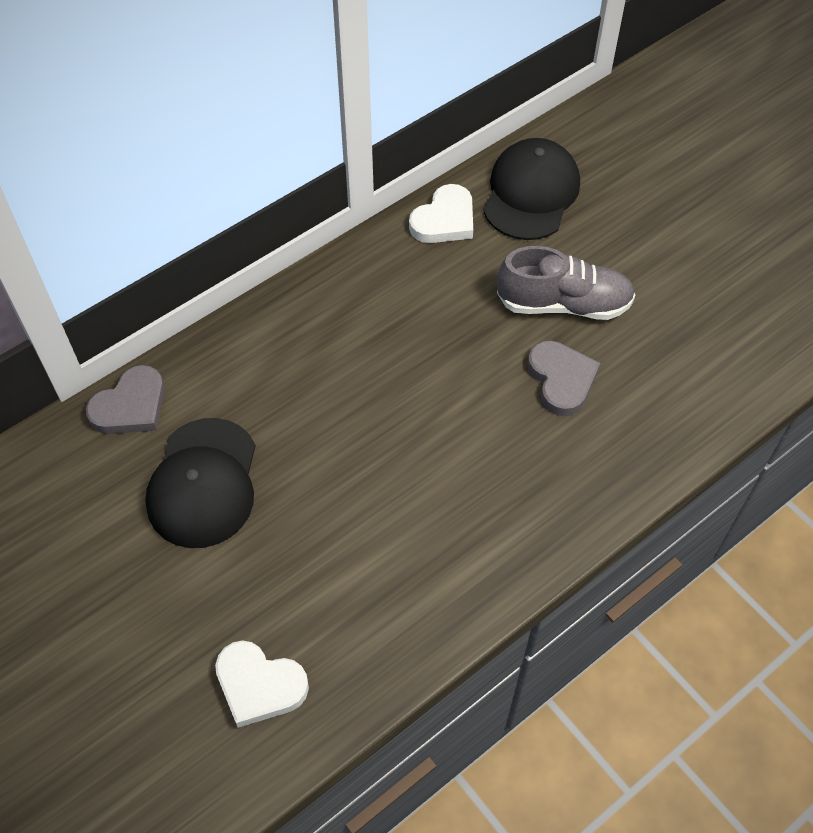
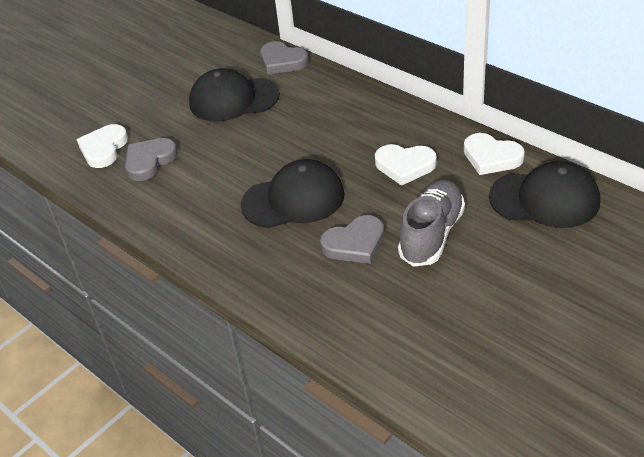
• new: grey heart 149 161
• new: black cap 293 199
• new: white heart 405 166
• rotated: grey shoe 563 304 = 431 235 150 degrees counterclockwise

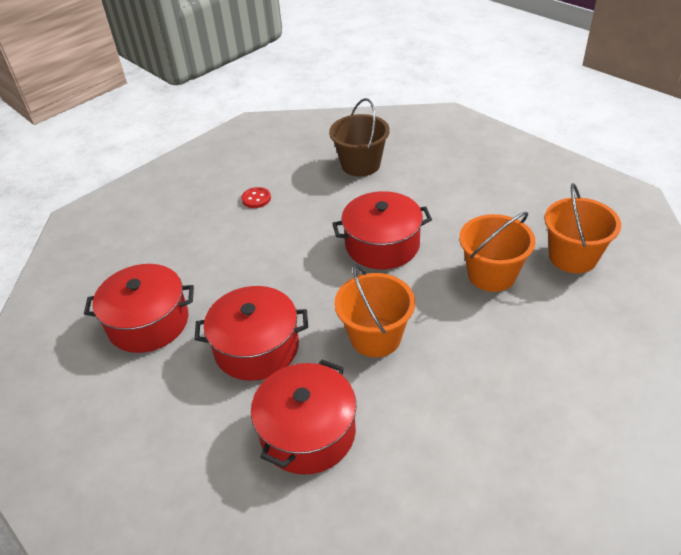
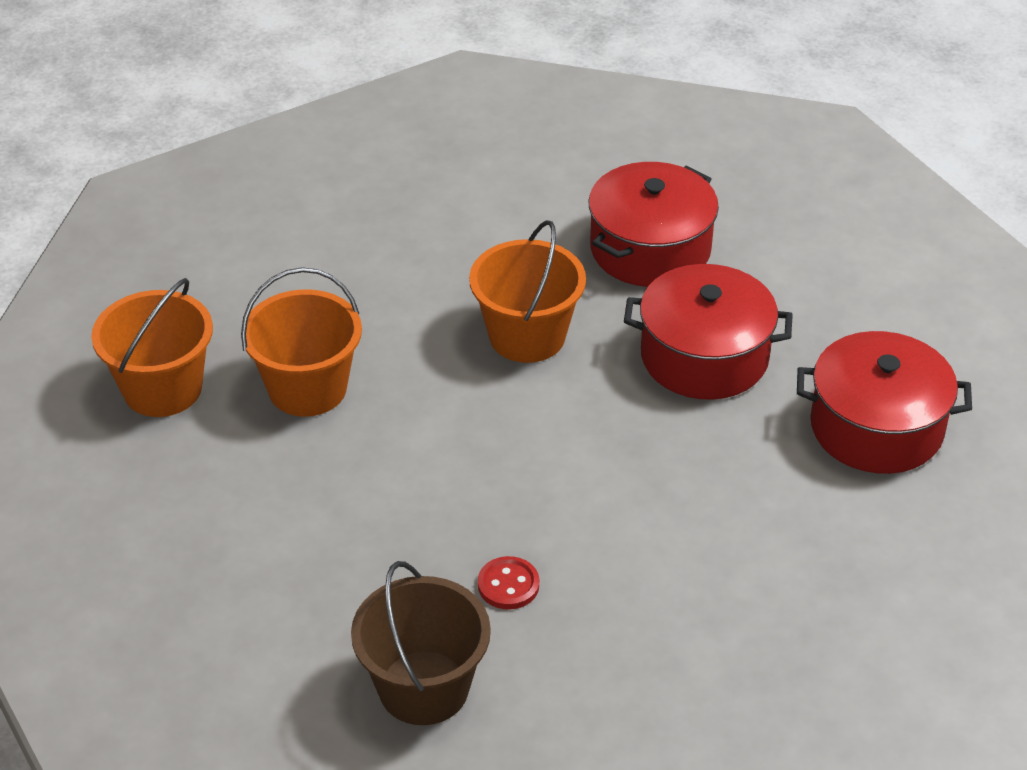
• gone: red pot 382 245
• shifted: red button 256 199 to 508 585

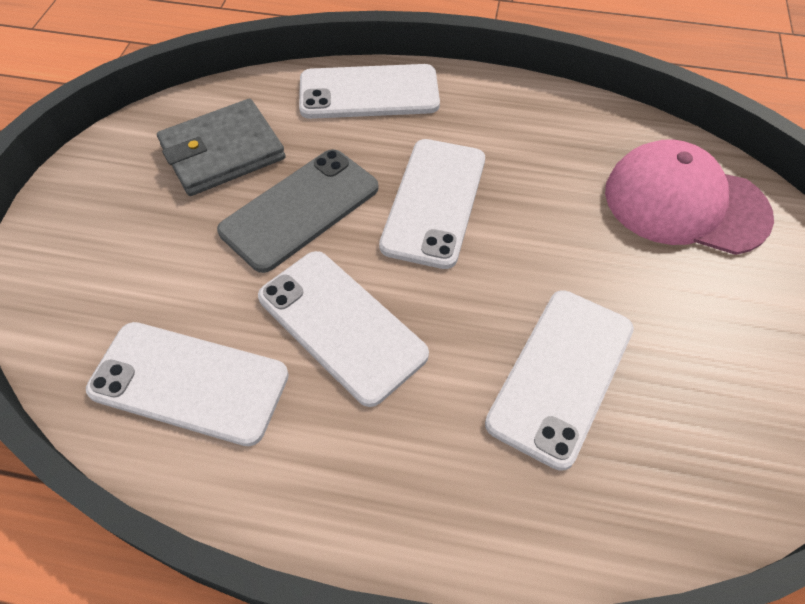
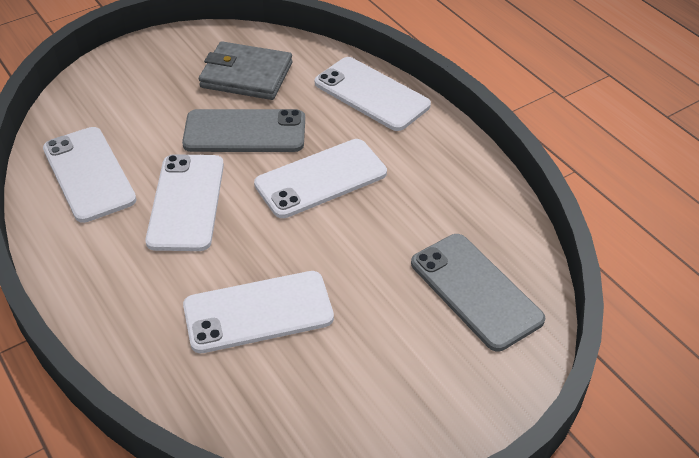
• swapped: pink cap 685 203 to grey phone 475 291

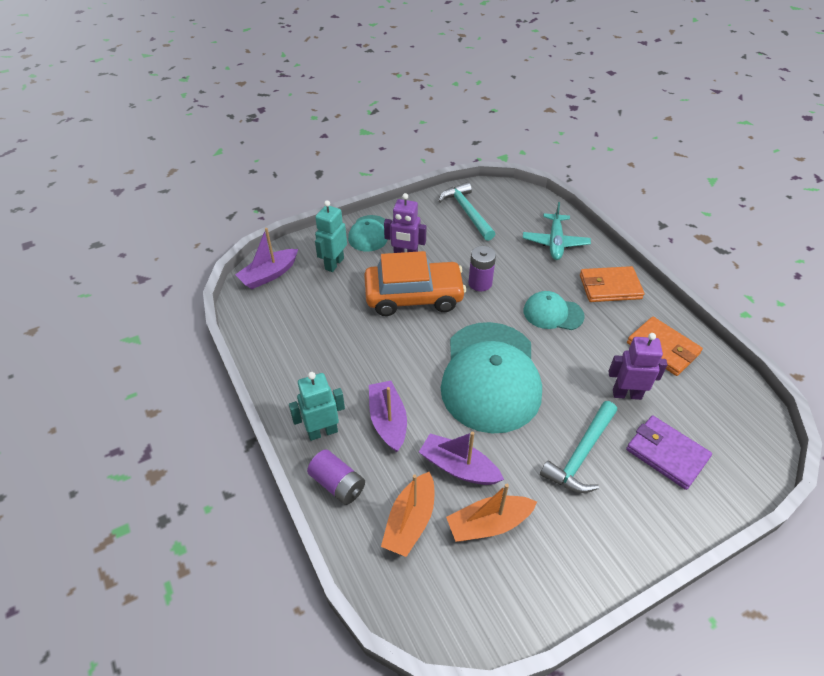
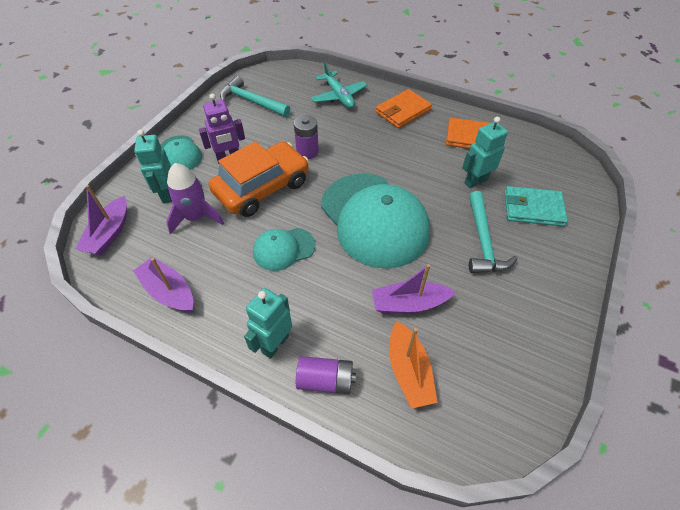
• gone: orange boat 489 524
• new: purple rocket 196 217
• shifted: purple boat 388 421 to 169 292
• shifted: turquoise cap 553 313 to 283 249
• repainted: purple robot 626 394 to turquoise robot 475 181
• repainted: purple wallet 666 454 to turquoise wallet 533 209

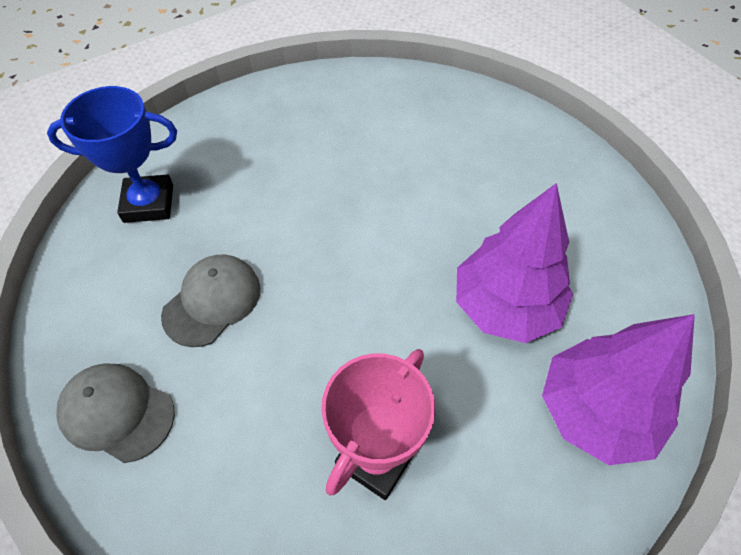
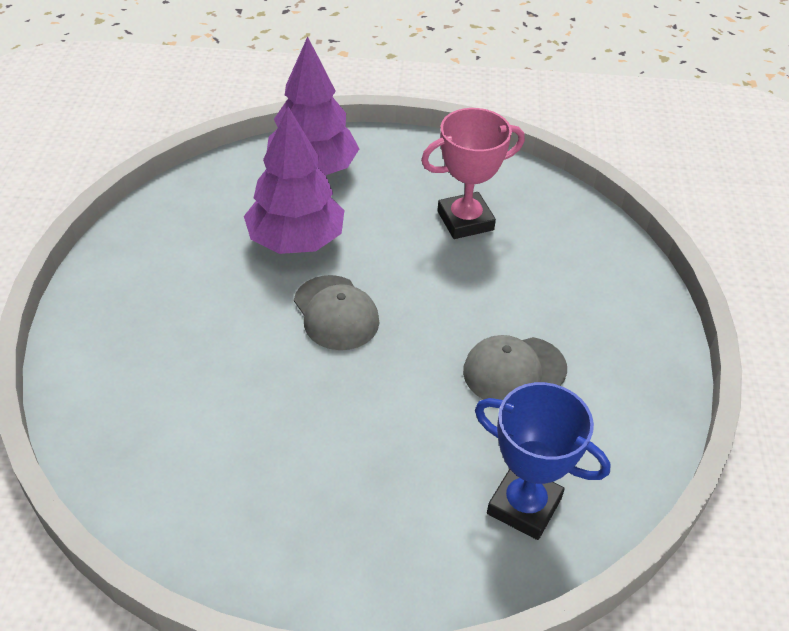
• shifted: grey cap 117 412 to 336 313

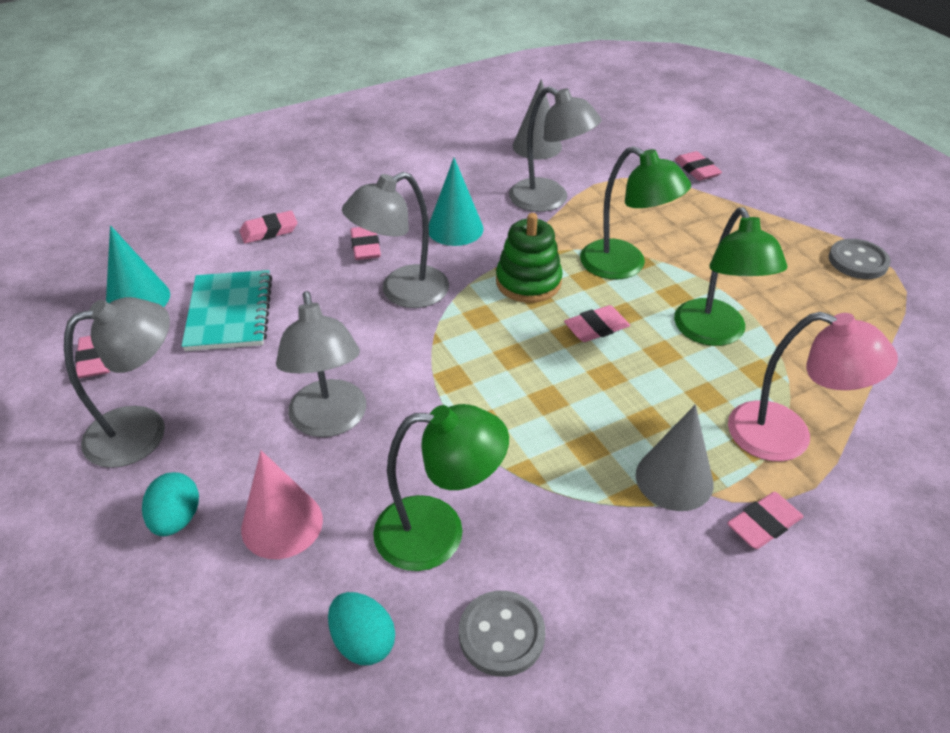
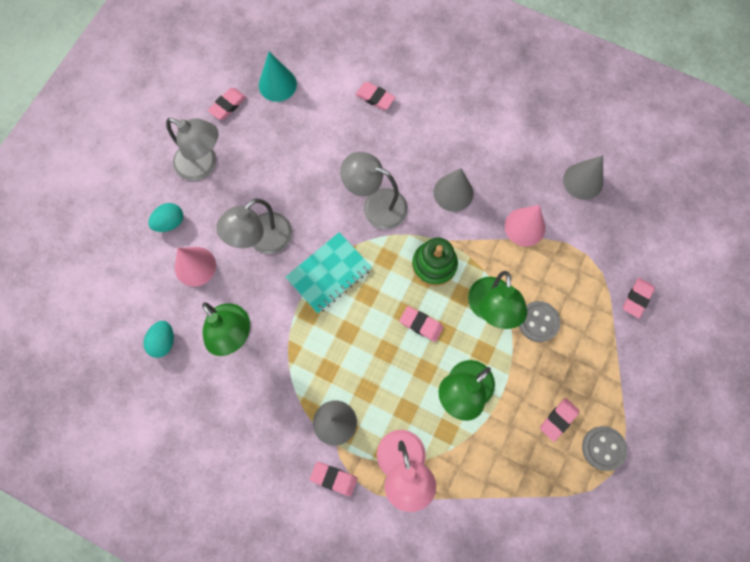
• shifted: turquoise notebook 230 313 to 329 273
• shifted: pink eraser 365 247 to 558 419
• shifted: grey button 501 635 to 538 322
• swapped: grey lamp 549 200 to pink cone 525 227
• repainted: turquoise cone 455 229 to grey cone 453 193

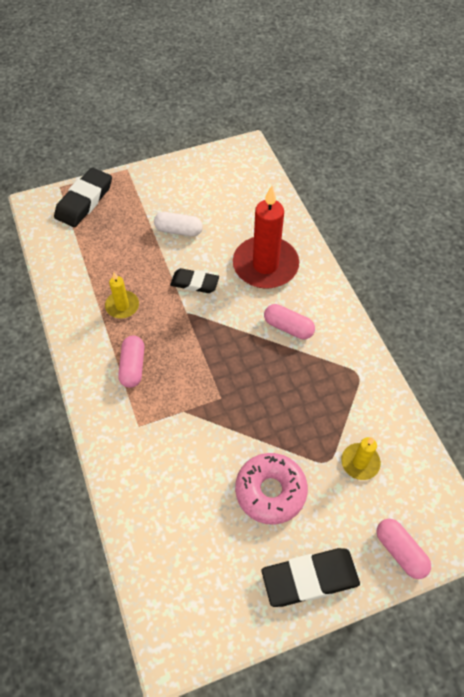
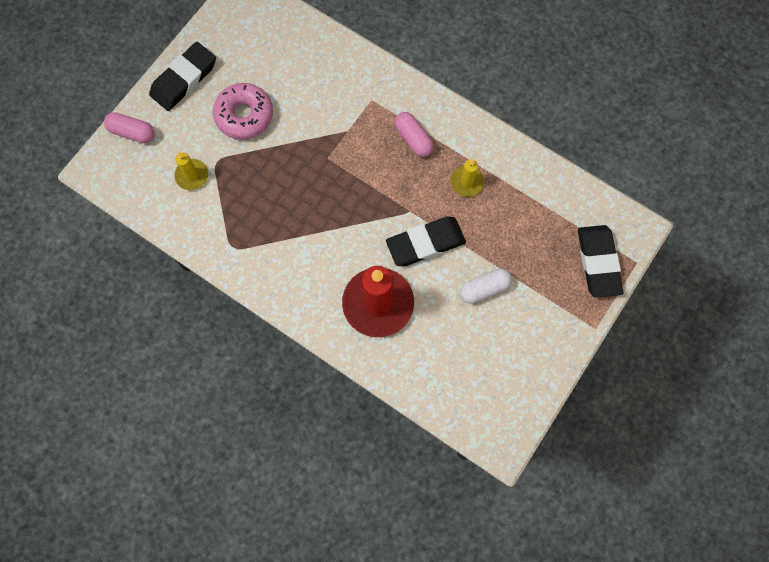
• gone: pink capsule 288 327
• scaled: black eraser 194 283 = 425 243 x1.56

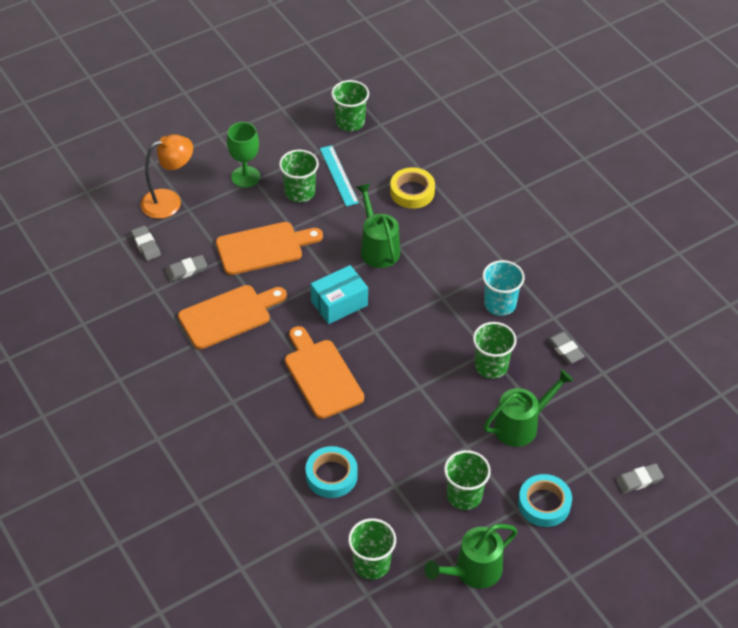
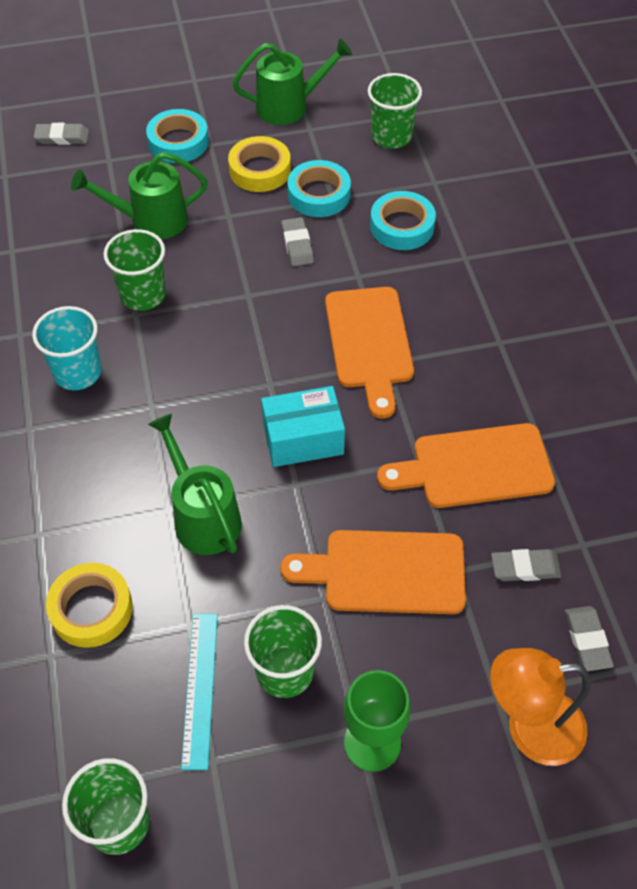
• new: turquoise tape 319 194
• shifted: grey eraser 565 349 to 297 245
• swapped: green cup 464 495 to yellow tape 260 170
• rotated: green watering can 378 247 = 202 516 150 degrees clockwise

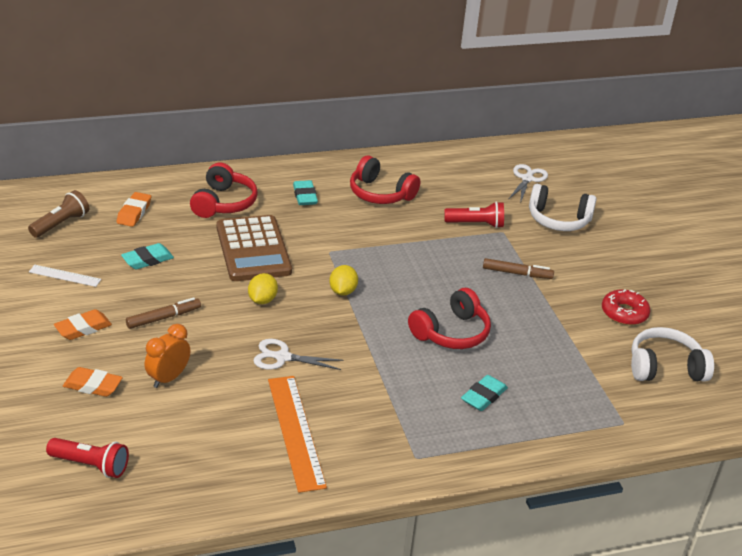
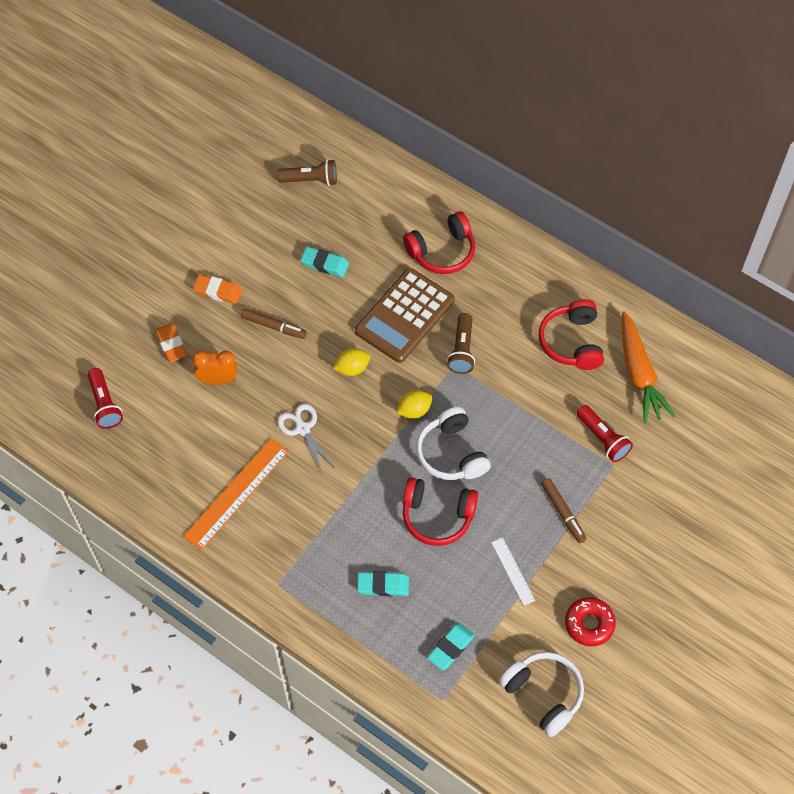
• gone: orange eraser 134 213
• gone: white scissors 527 179
• new: brown flashlight 462 350
• new: orange carrot 639 374
• shifted: white ruler 65 275 to 513 571
• shifted: turquoise eraser 305 196 to 450 648
• shifted: white headphones 558 219 to 452 453

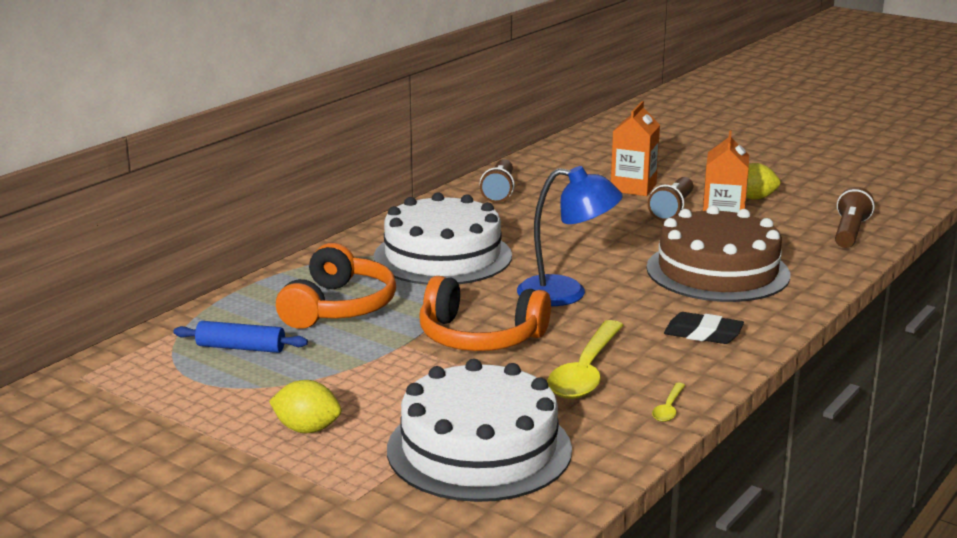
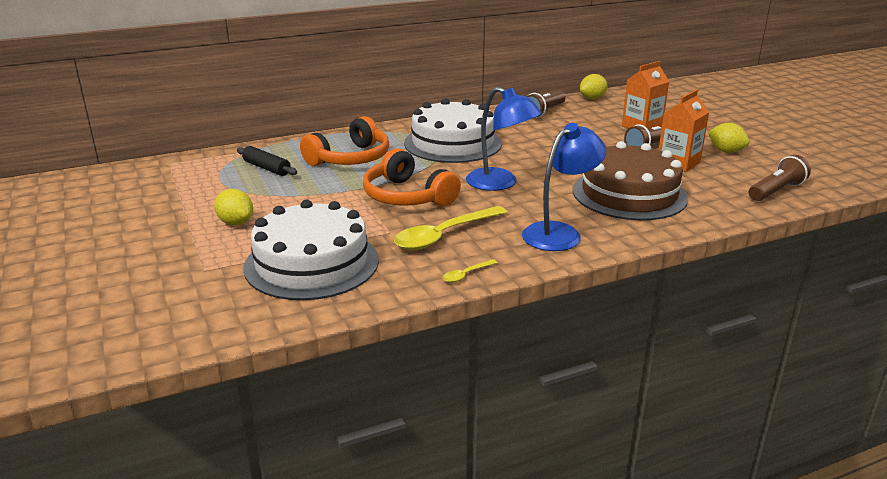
• new: yellow lemon 592 98
• swapped: black eraser 703 334 to blue lamp 559 233
• repainted: blue rolling pin 241 347 to black rolling pin 267 168

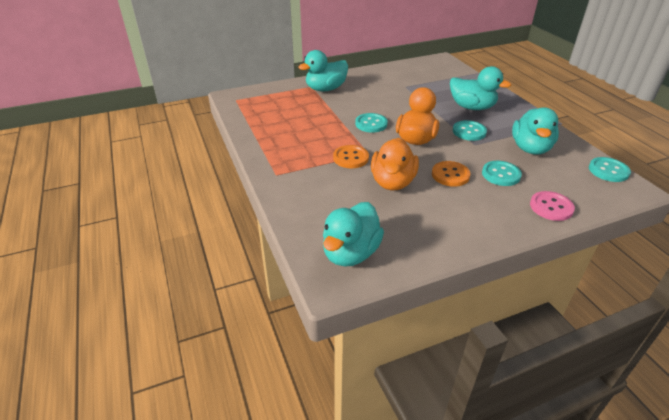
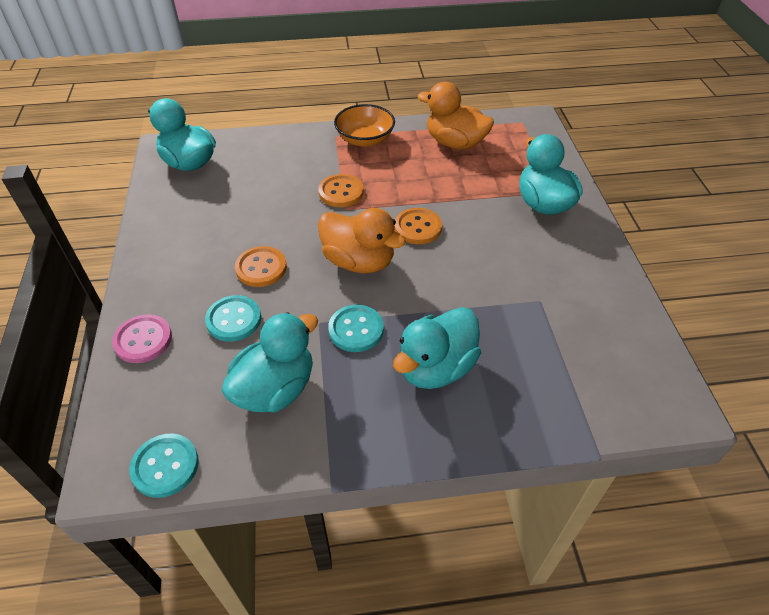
• new: orange bowl 365 139
• shifted: orange duck 392 182 to 455 143
• repainted: turquoise button 371 124 to orange button 418 227
• rotated: turquoise duck 530 148 = 275 389 105 degrees clockwise

